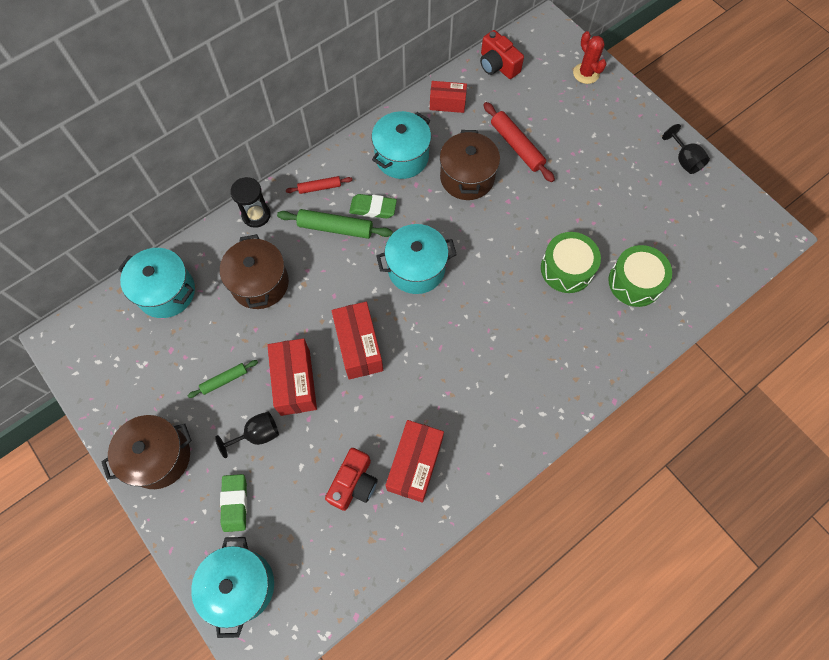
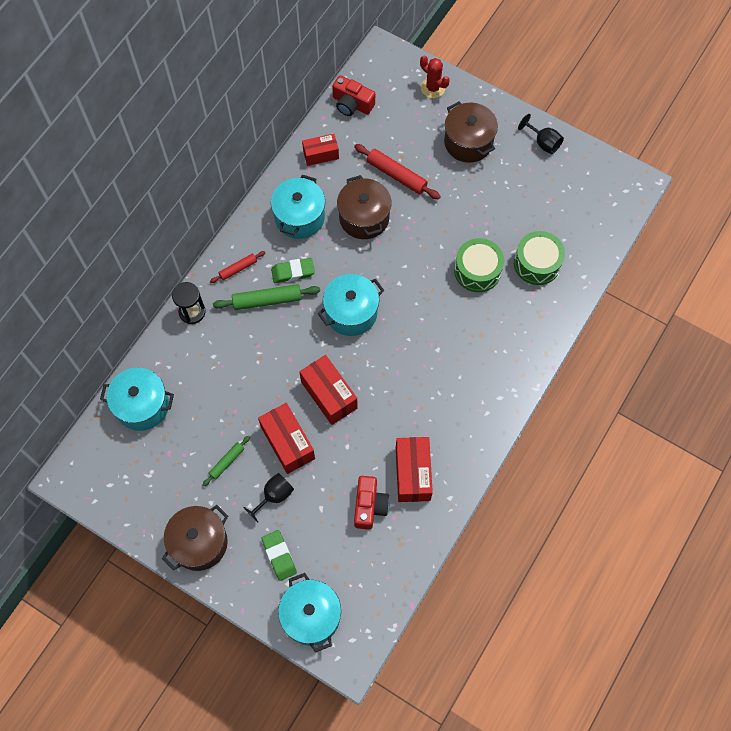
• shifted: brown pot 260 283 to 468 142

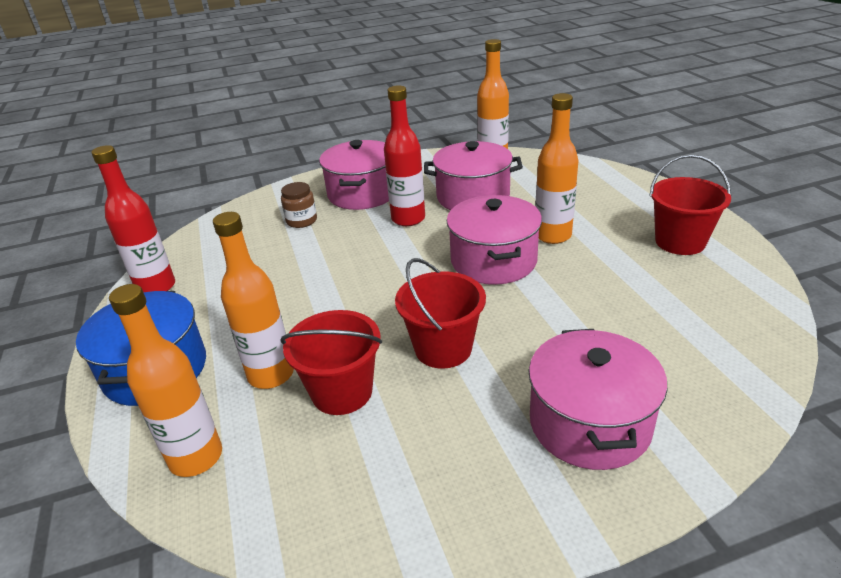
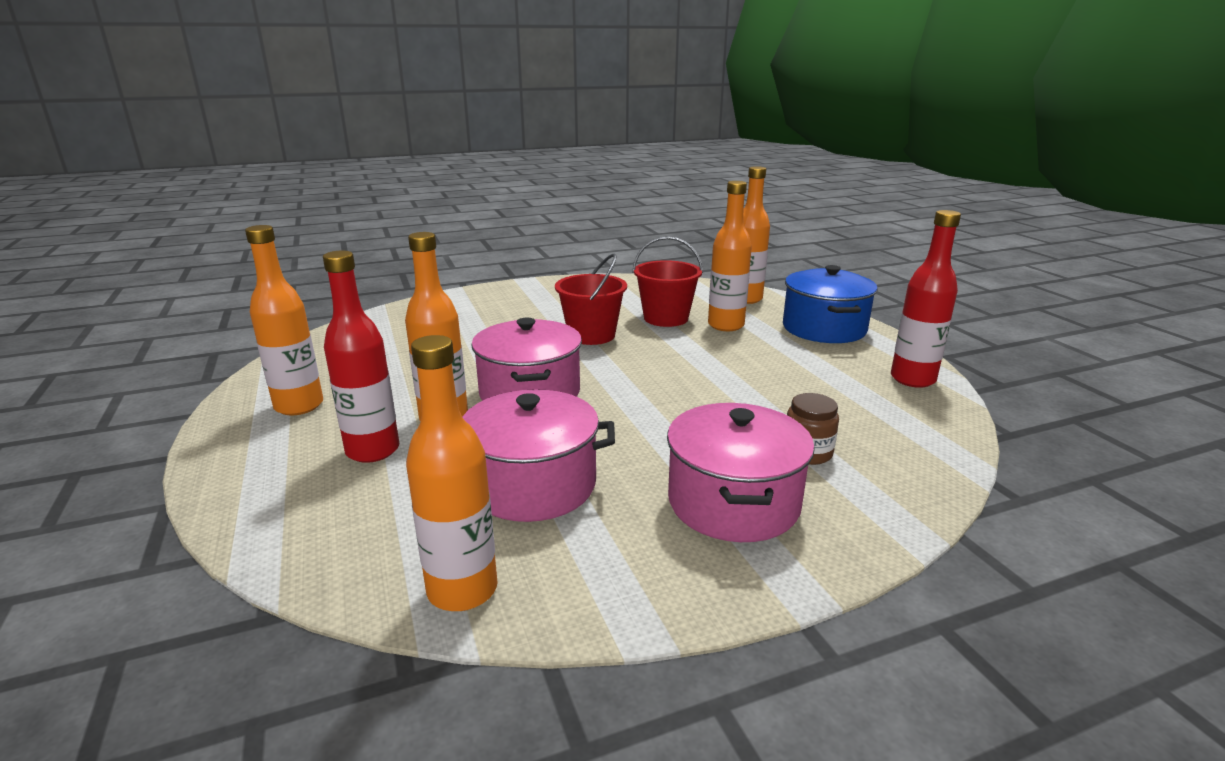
• gone: pink pot 589 423
• shifted: red bottle 408 219 to 373 450
• swapped: red bucket 680 242 to orange bottle 299 406

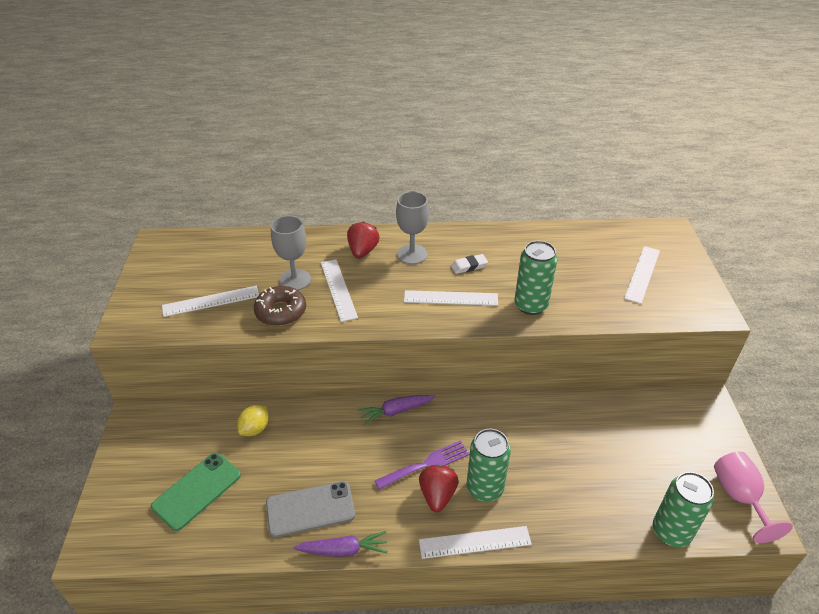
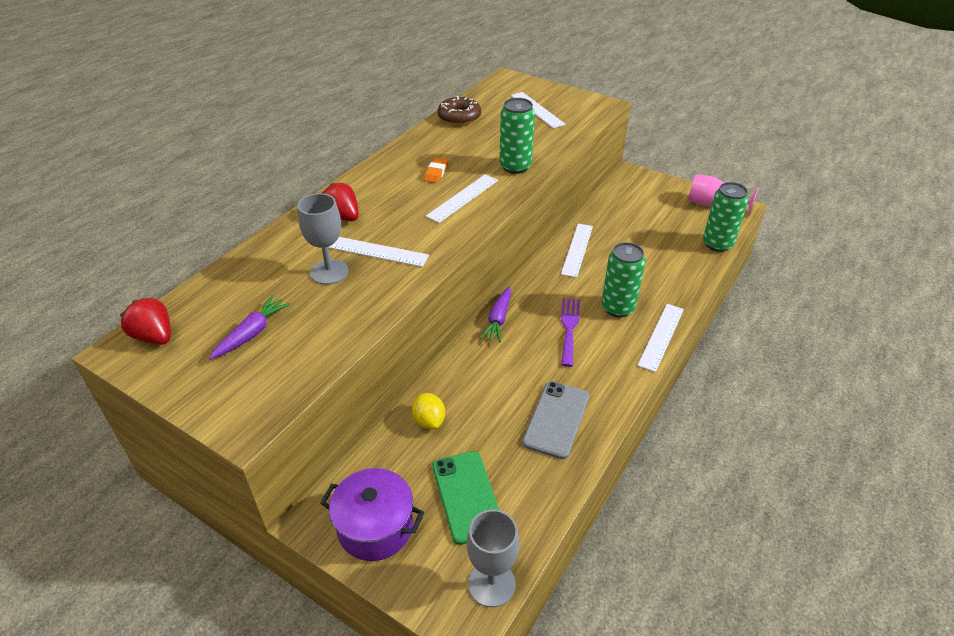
• new: purple pot 375 527
• shifted: white ruler 211 301 to 577 249
• shifted: brown donut 281 312 to 459 117
• shifted: purple carrot 343 550 to 252 333
• shifted: grey goblet 412 254 to 491 584
• shifted: red strawberry 437 495 to 154 337
• repainted: white eraser 469 266 to orange eraser 436 173

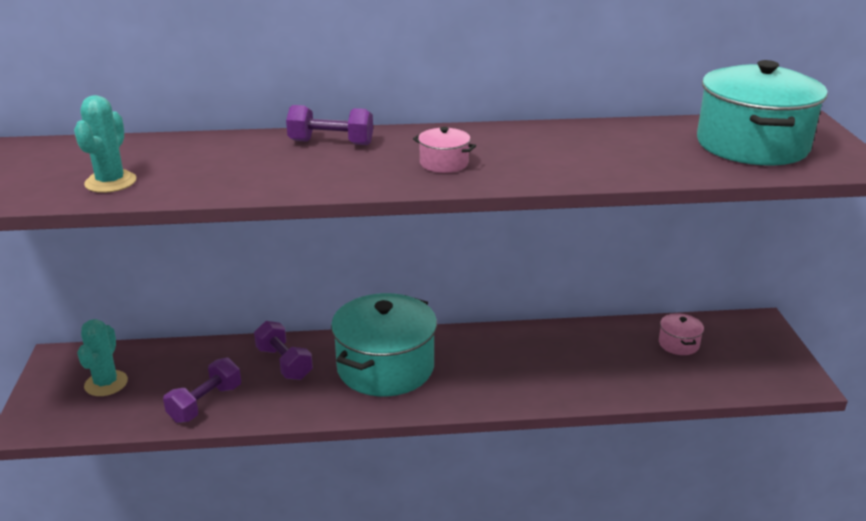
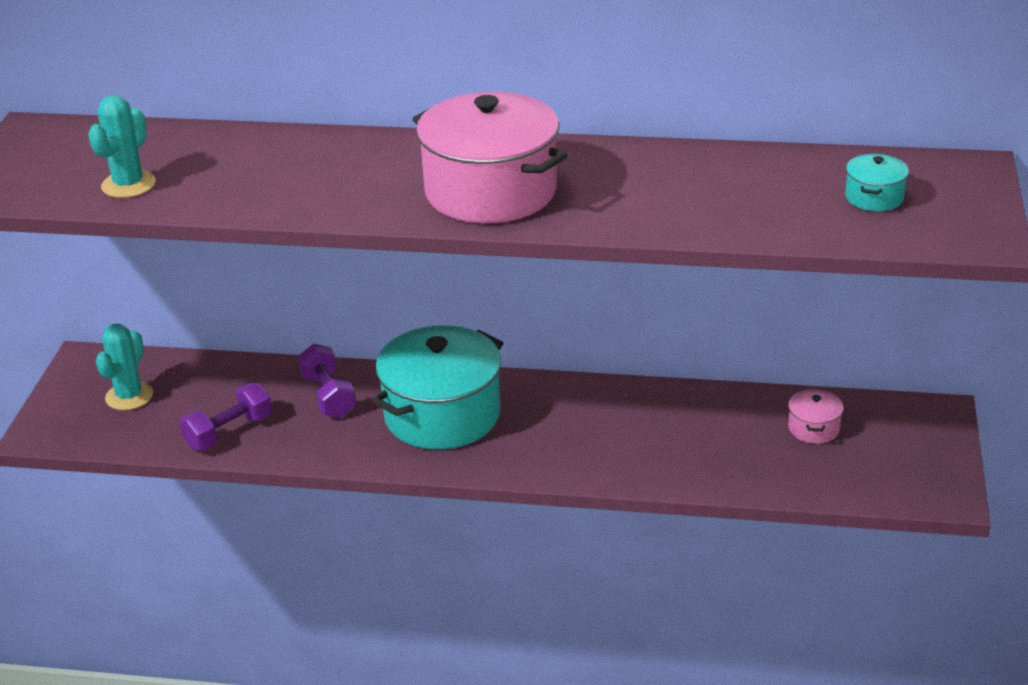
• gone: purple dumbbell 331 143
• scaled: pink pot 444 163 = 490 192 x2.34
• scaled: turquoise pot 752 145 = 874 197 x0.43

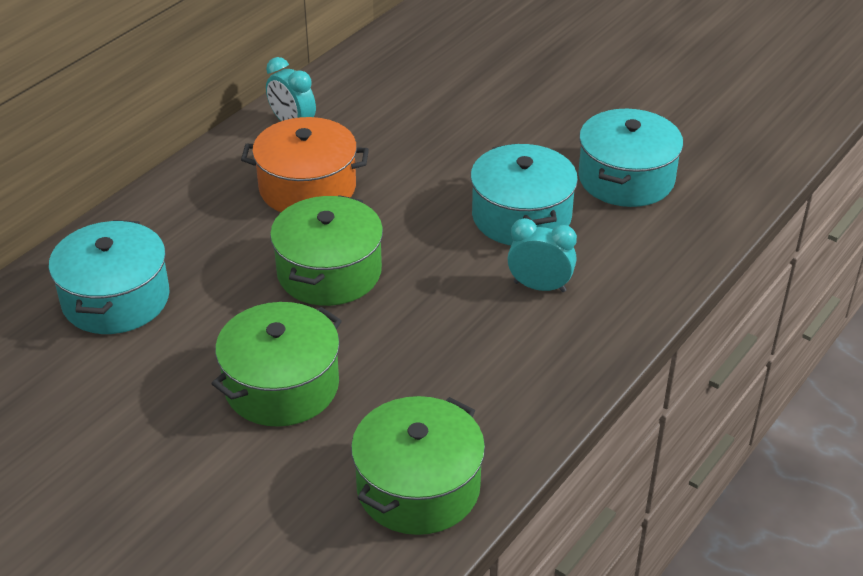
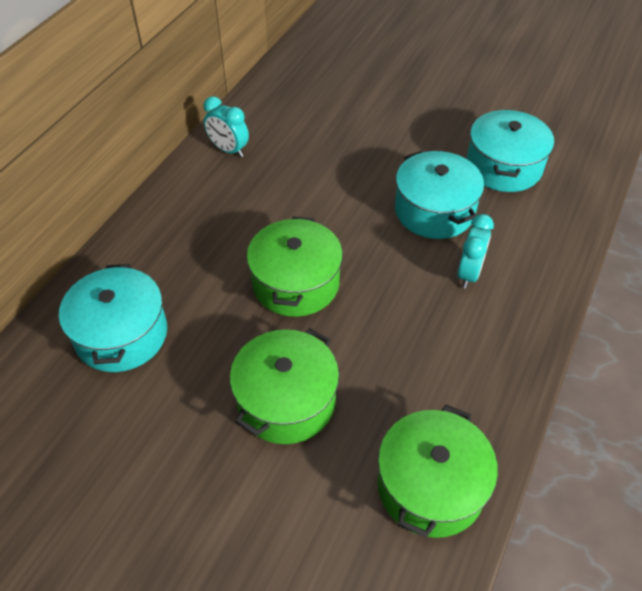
• gone: orange pot 307 187
• rotated: turquoise clock 539 287 = 469 273 105 degrees clockwise

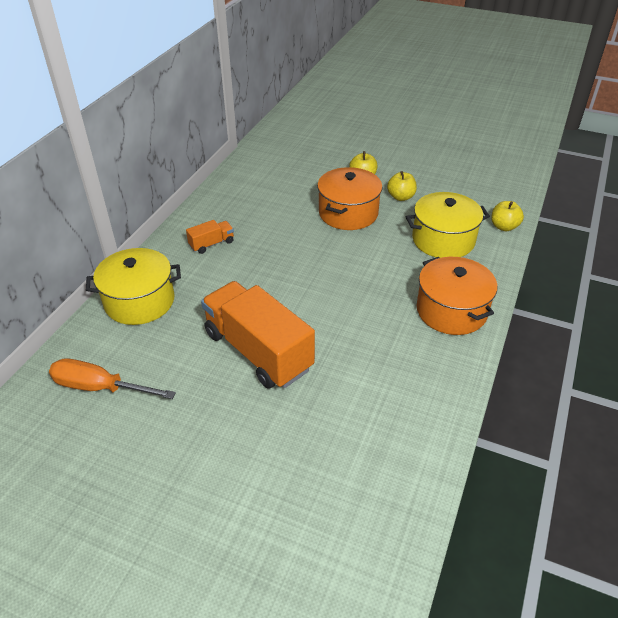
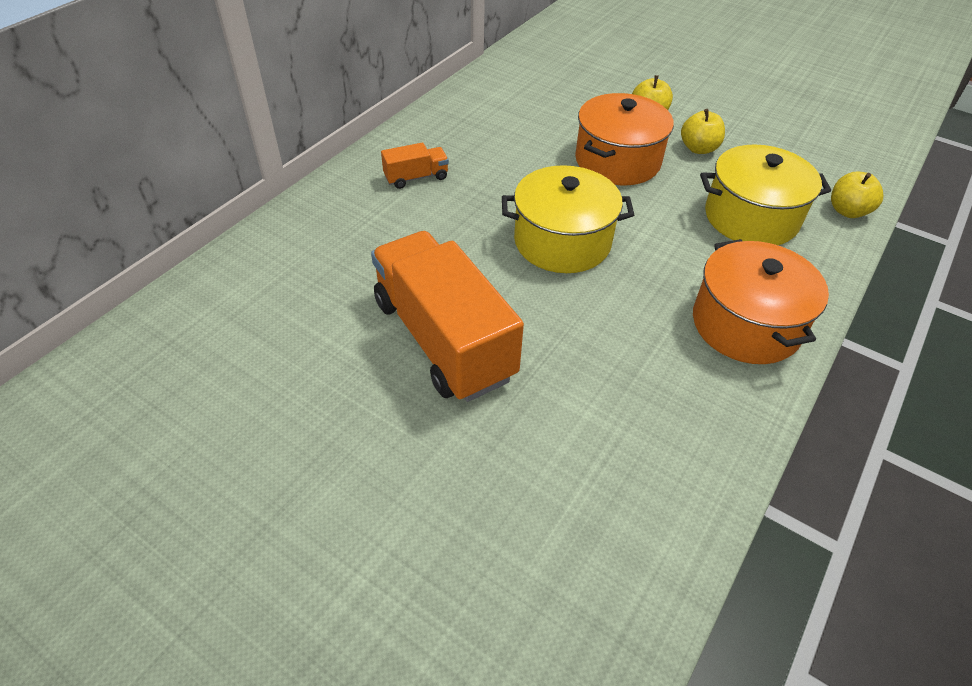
• gone: orange screwdriver 99 387
• shifted: yellow pot 139 301 to 562 241

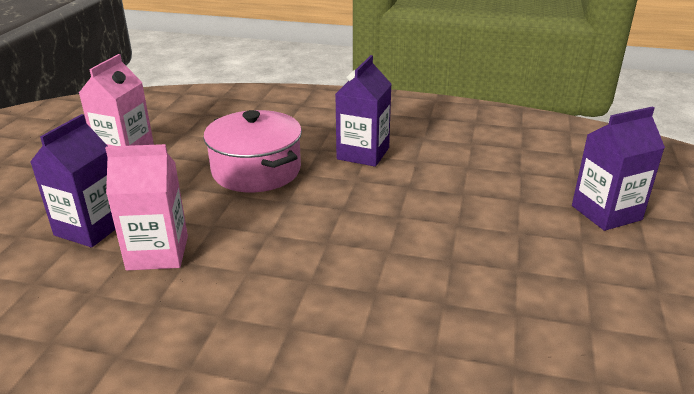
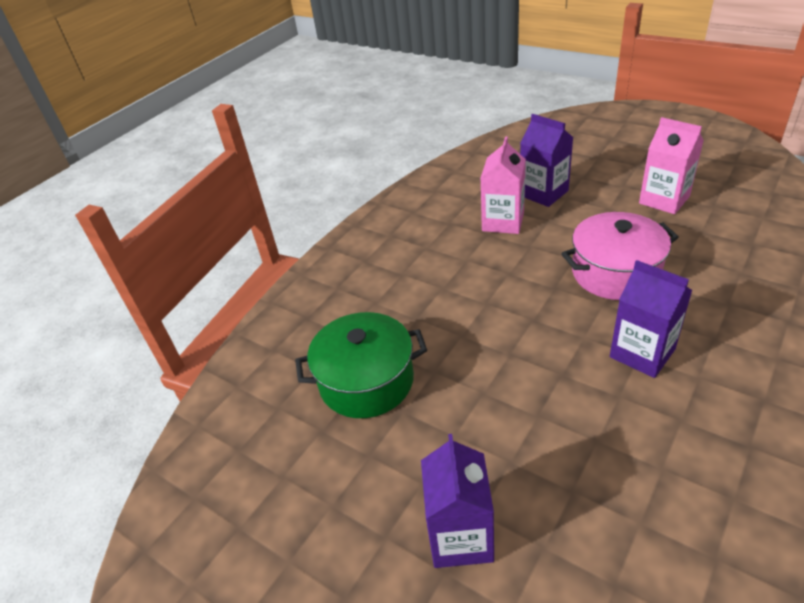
• new: green pot 366 381

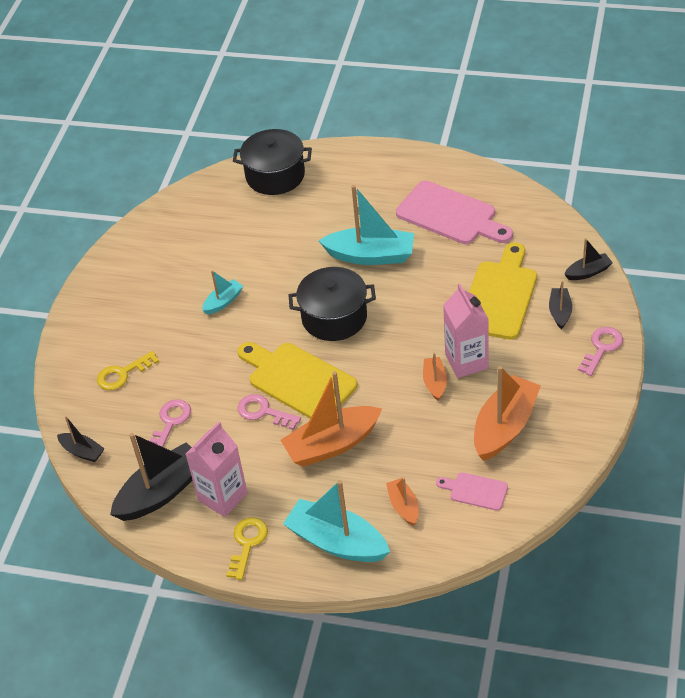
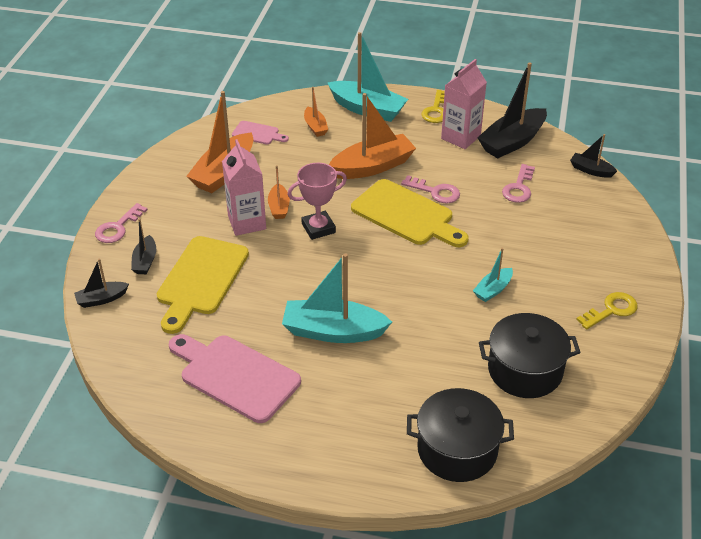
• new: pink trophy 318 228
• shifted: yellow key 122 374 to 611 310
• shifted: black pot 334 317 to 525 370

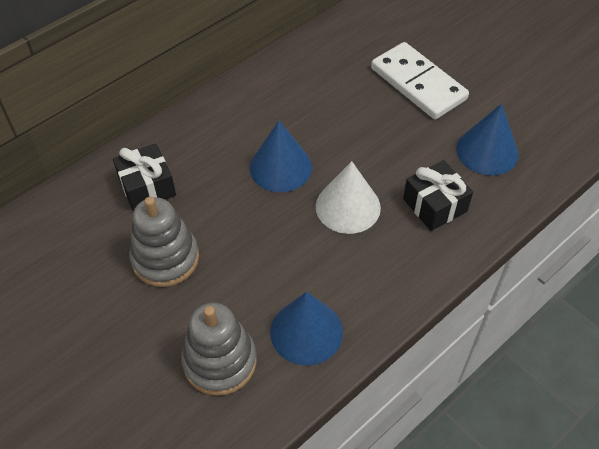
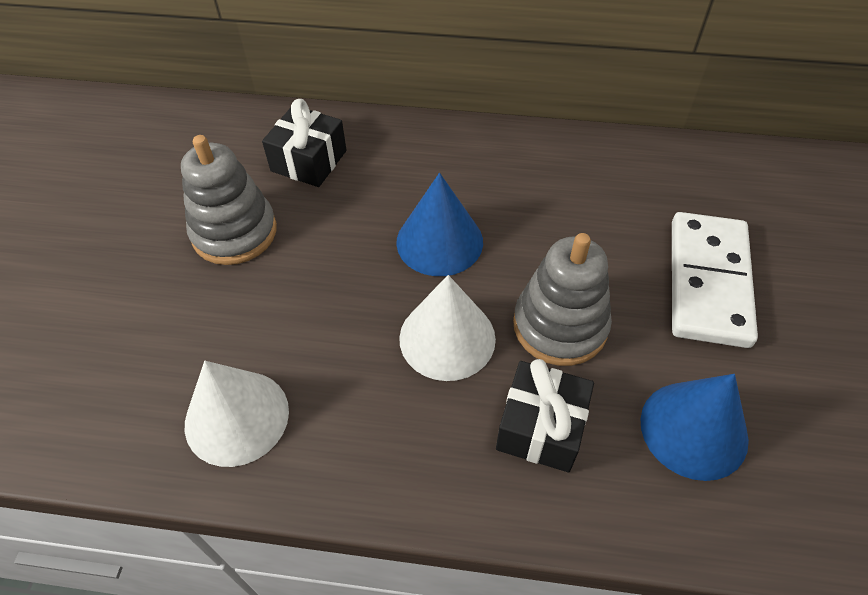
• shifted: grey stacking toy 220 361 to 560 326
• repainted: blue cone 306 331 to white cone 237 417

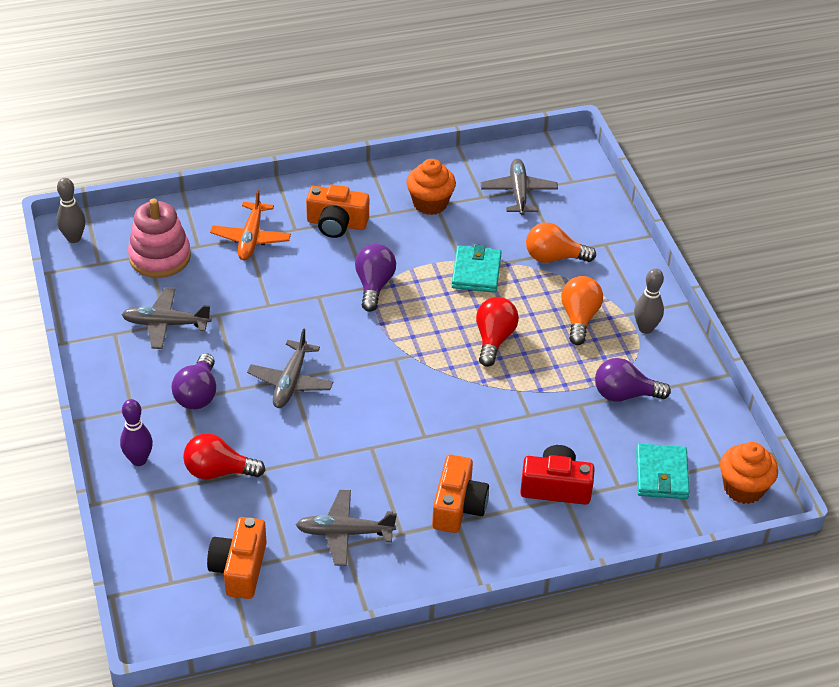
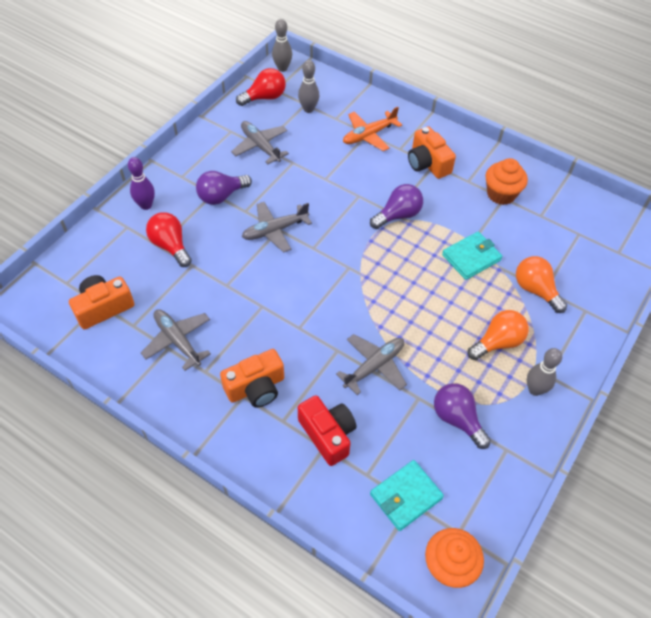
• shifted: red light bulb 494 339 to 265 97
• shifted: grey plane 518 192 to 374 366
• swapped: pink stacking toy 160 257 to grey bowling pin 308 109

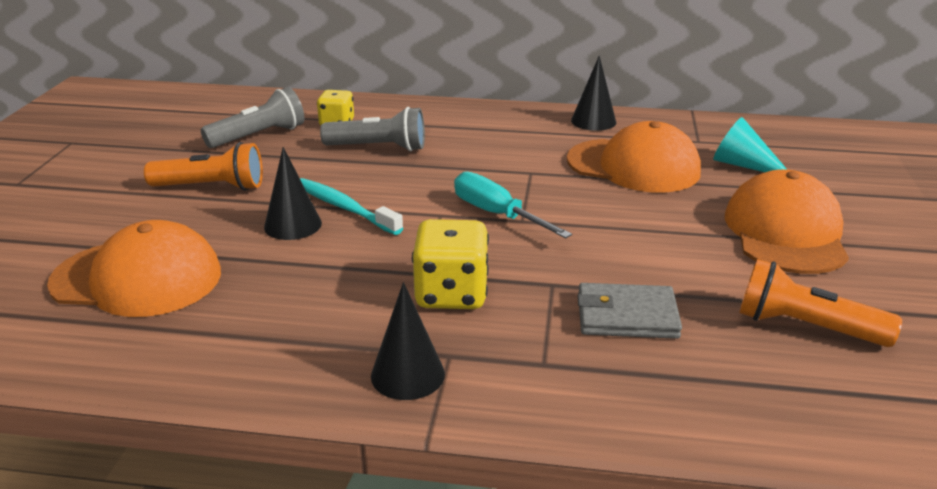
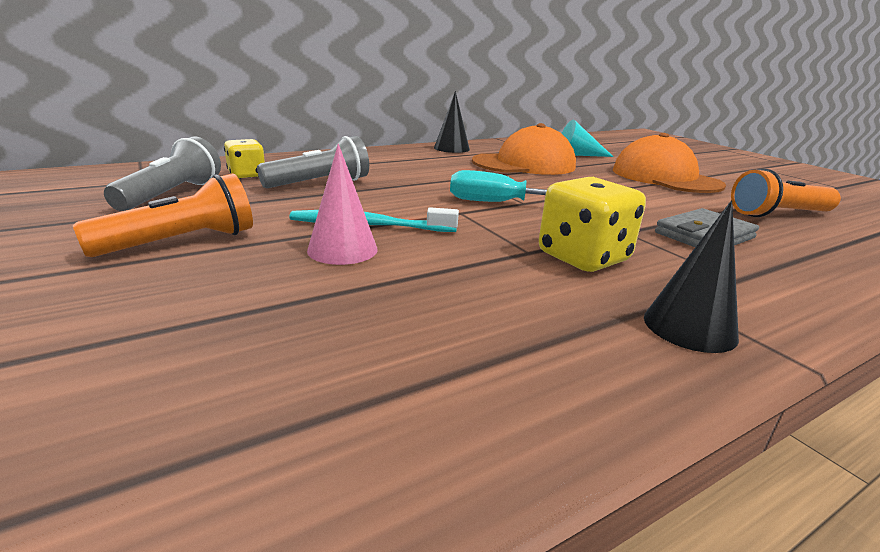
• gone: orange cap 137 278
• repainted: black cone 293 225 to pink cone 342 249

